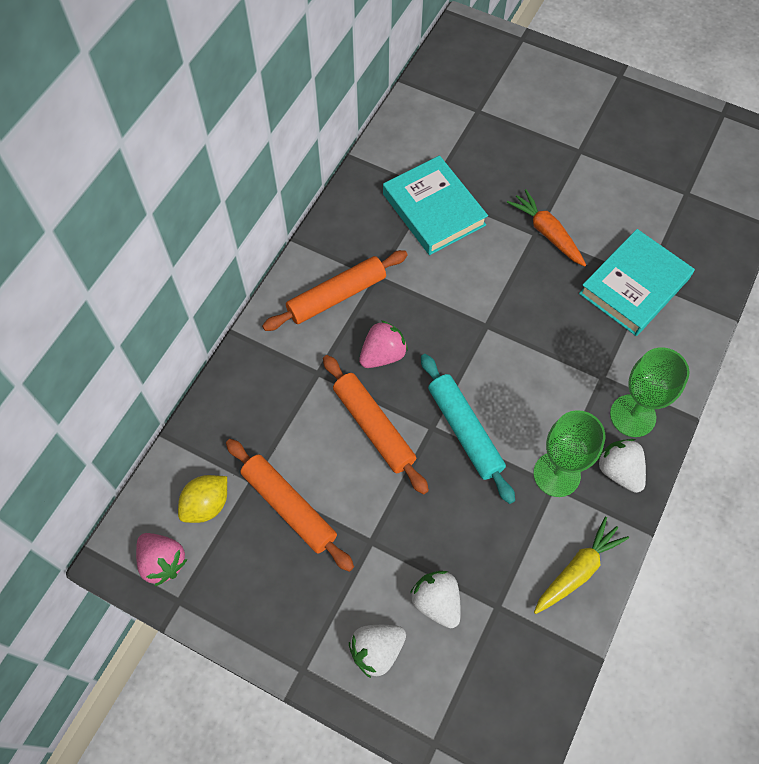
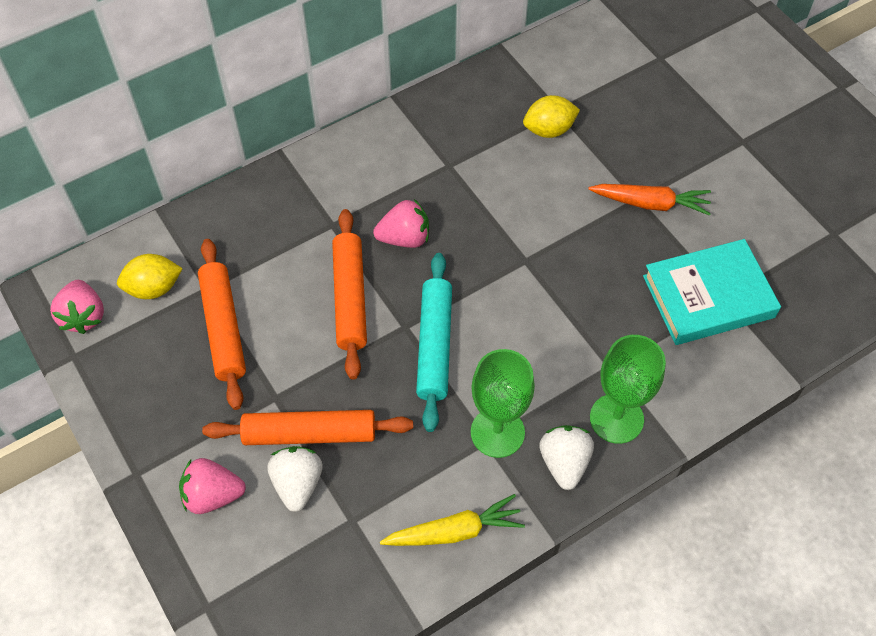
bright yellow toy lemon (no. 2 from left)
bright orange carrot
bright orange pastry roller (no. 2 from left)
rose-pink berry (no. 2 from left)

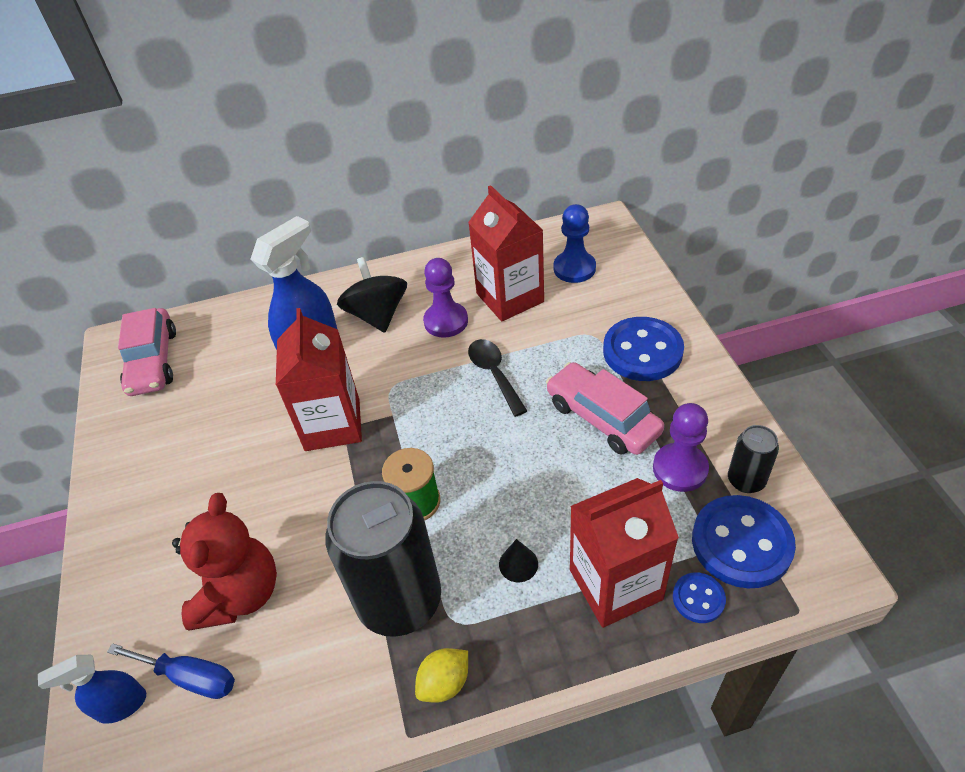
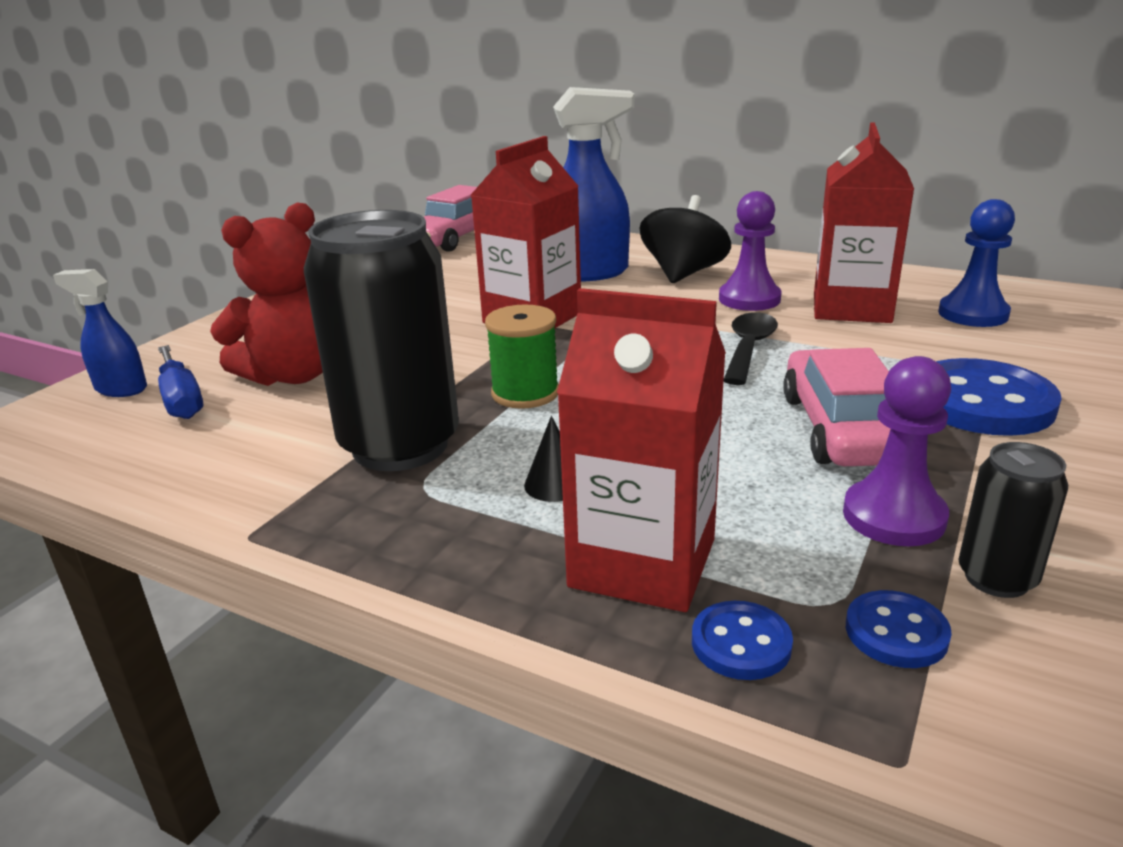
blue button (no. 2 from left)
bright yellow toy lemon

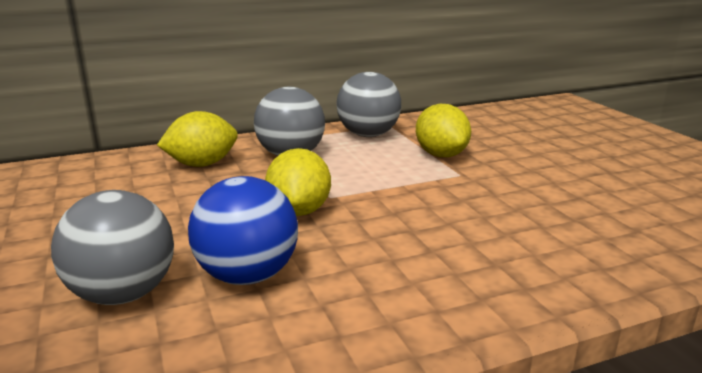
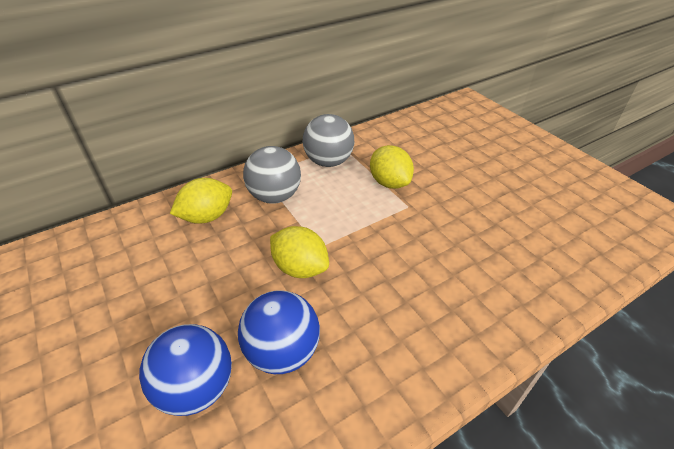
bright yellow toy lemon (no. 2 from left)
blue play ball (no. 1 from left)

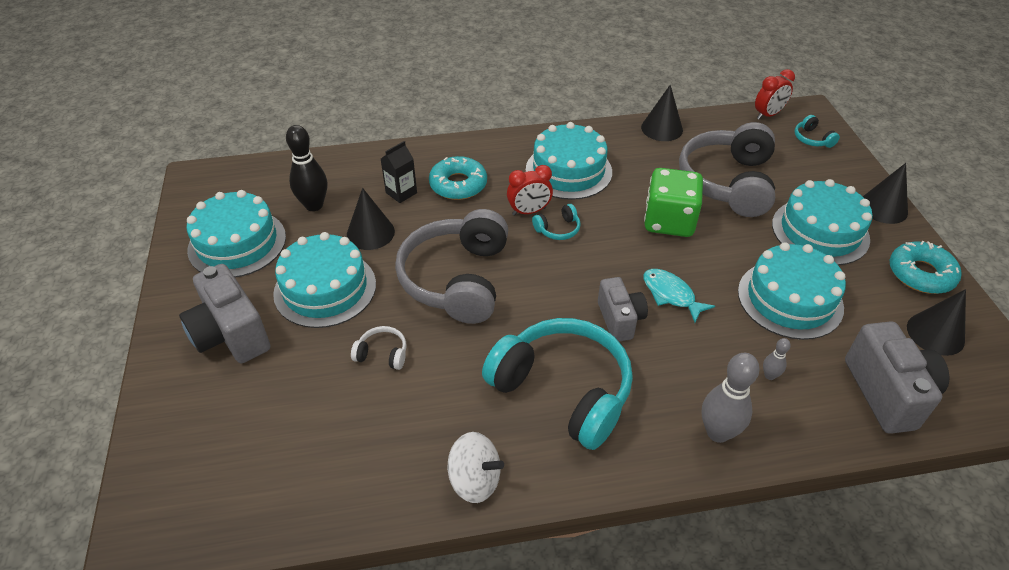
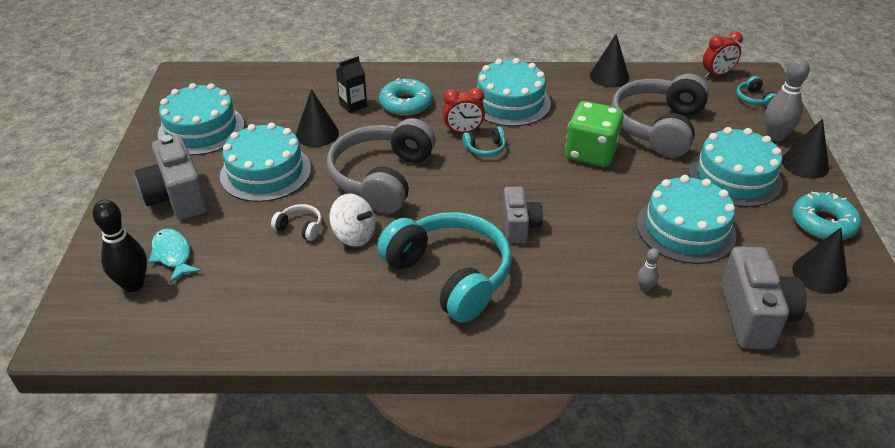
ebony skittle
aqua fish figure
gray skittle (no. 2 from left)
white whirligig

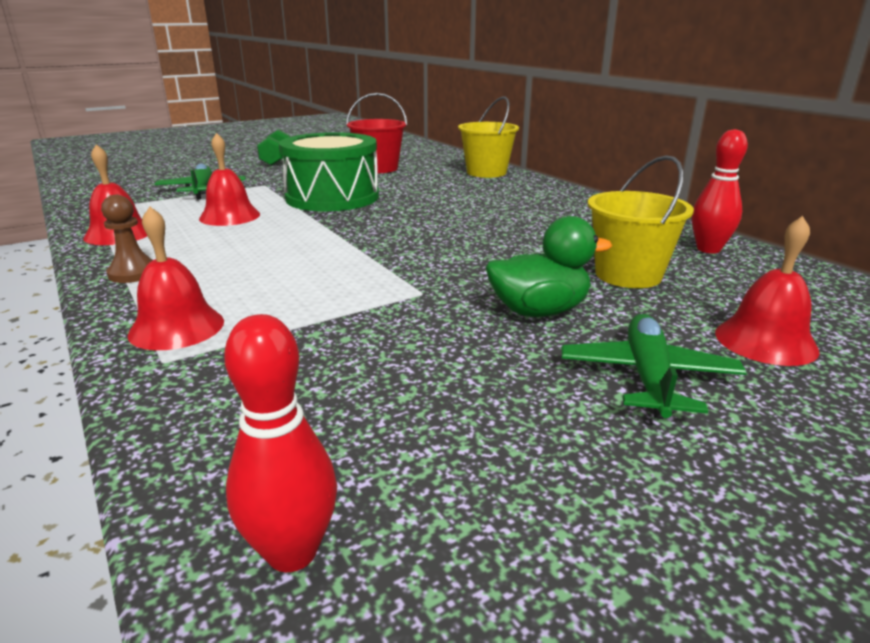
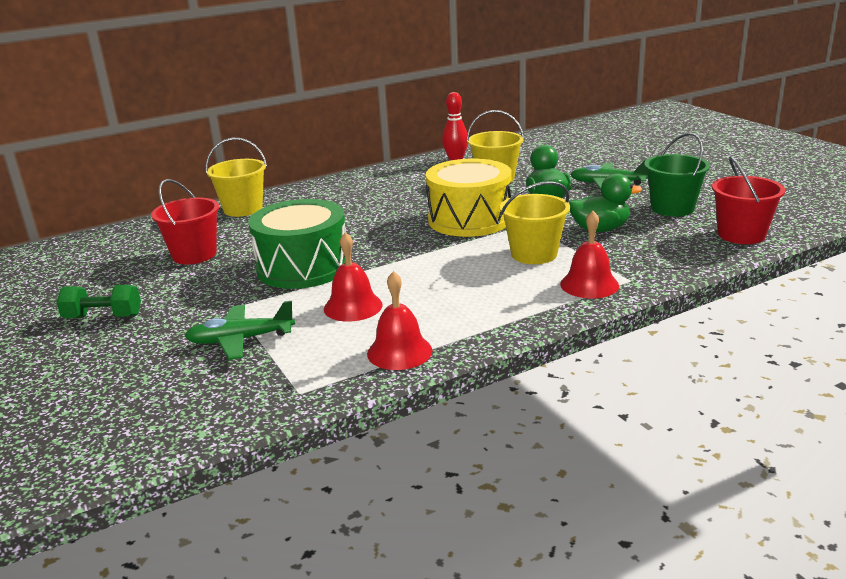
brown game pawn
crimson school bell (no. 4 from left in the first image)
crimson sand bucket (no. 2 from left)
emerald sand bucket
bright yellow snare drum
emerald rubber duck (no. 2 from left)
bright yellow sand bucket (no. 3 from left)

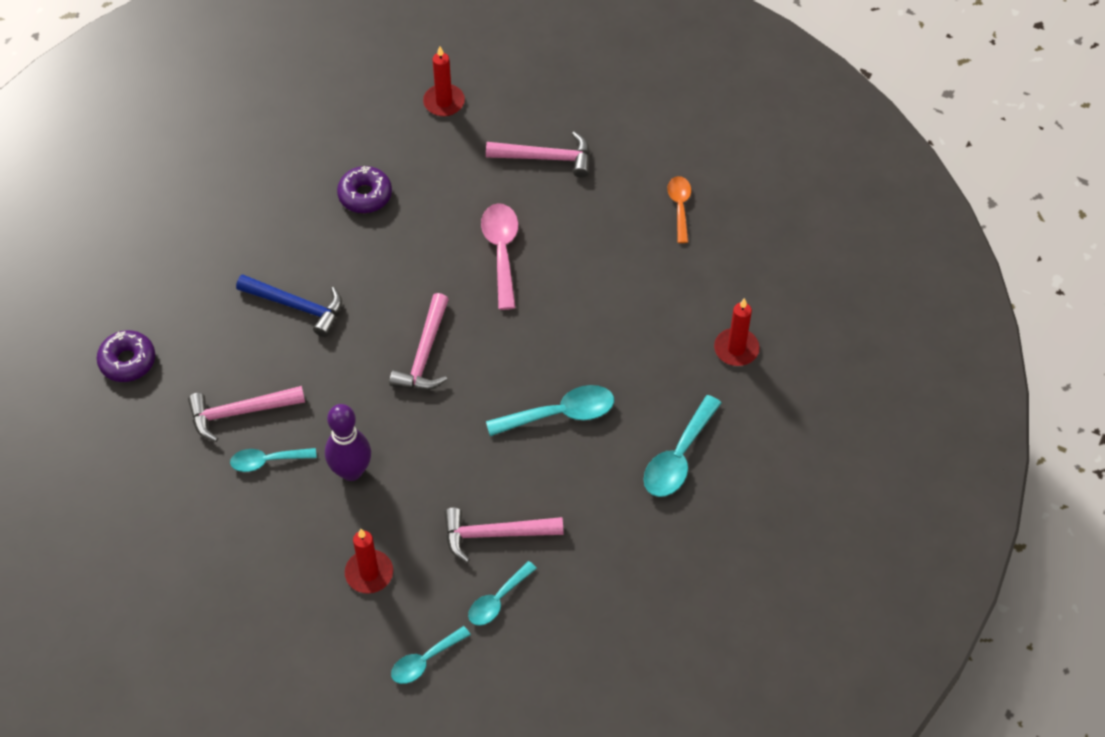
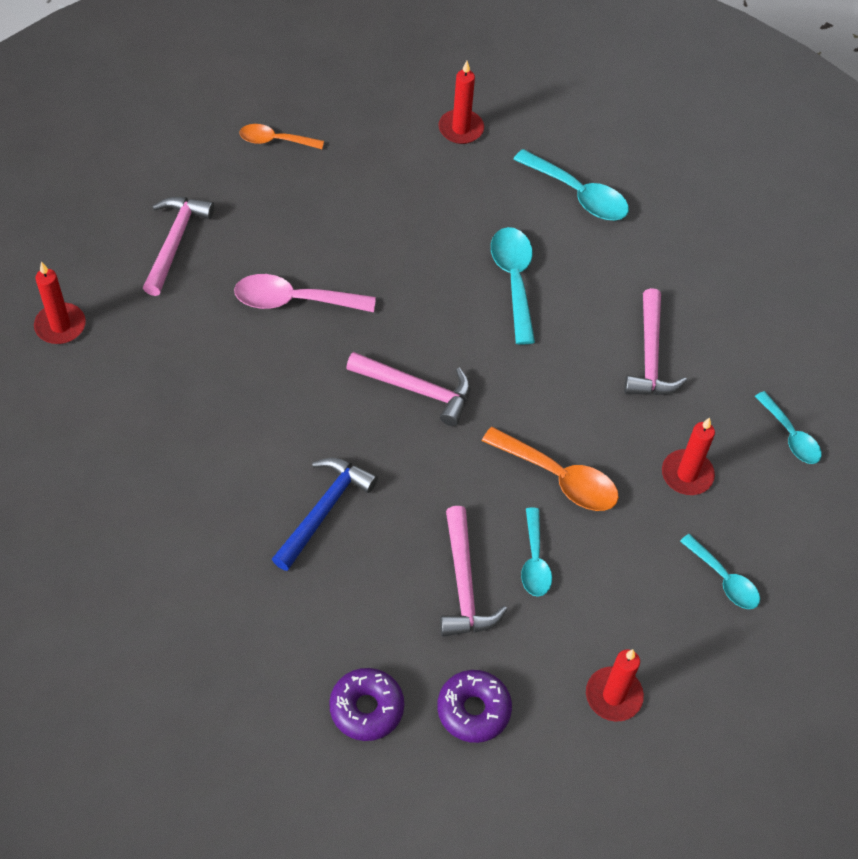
purple glazed donut (no. 2 from left)
bright orange spoon (no. 2 from left)
aqua spoon (no. 4 from left)
crimson pillar candle (no. 3 from left)

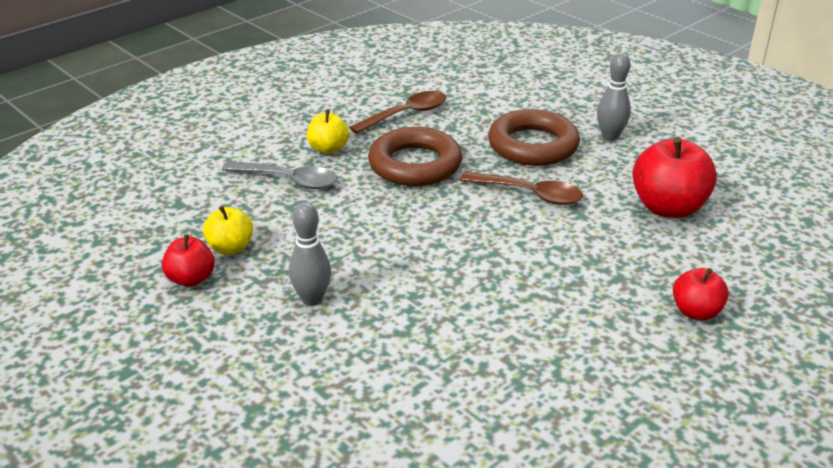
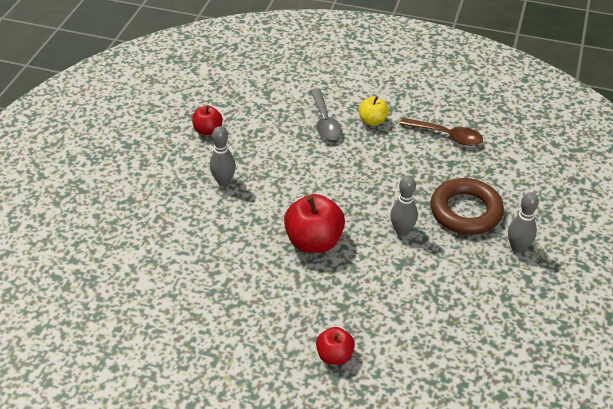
brown hoop (no. 1 from left in the first image)
crimson toy apple (no. 2 from left)
gray skittle (no. 2 from left)
bright yellow toy apple (no. 1 from left in the first image)

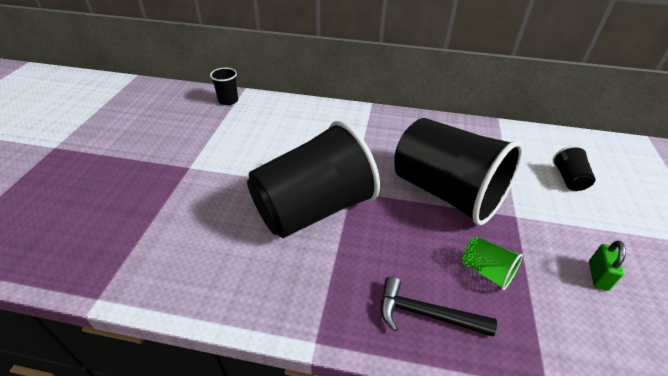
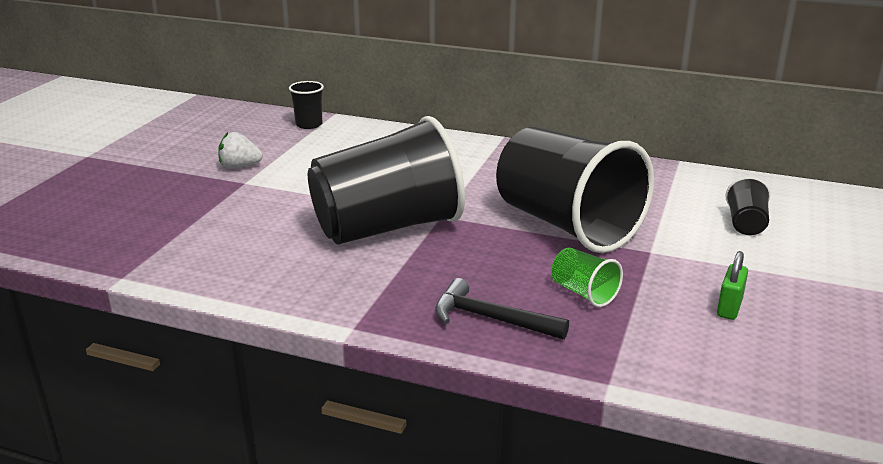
white berry

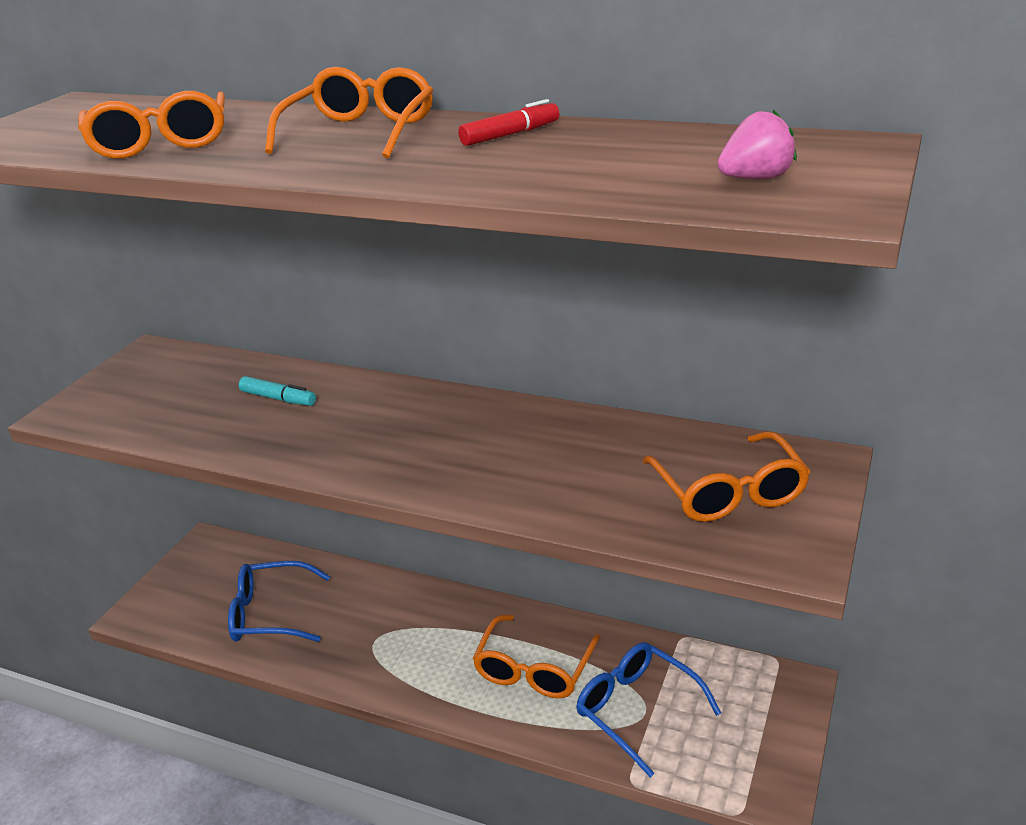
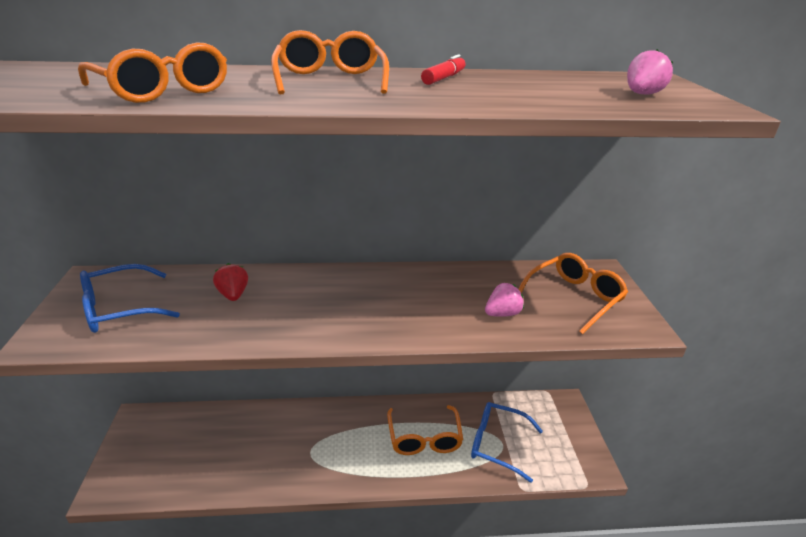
crimson berry
bright orange glasses (no. 4 from left)
blue glasses (no. 1 from left)
rose-pink berry (no. 1 from left)

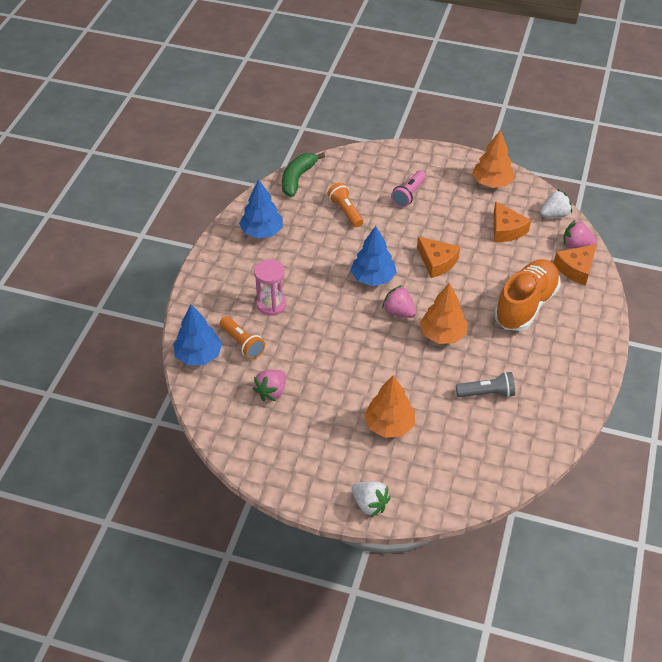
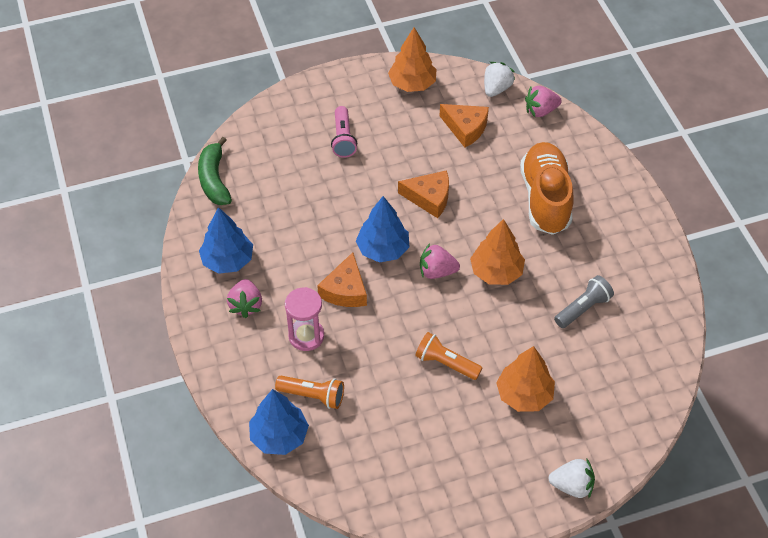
bright orange pocket torch (no. 2 from left)
bright orange cheese wedge (no. 1 from left)
rose-pink berry (no. 1 from left)

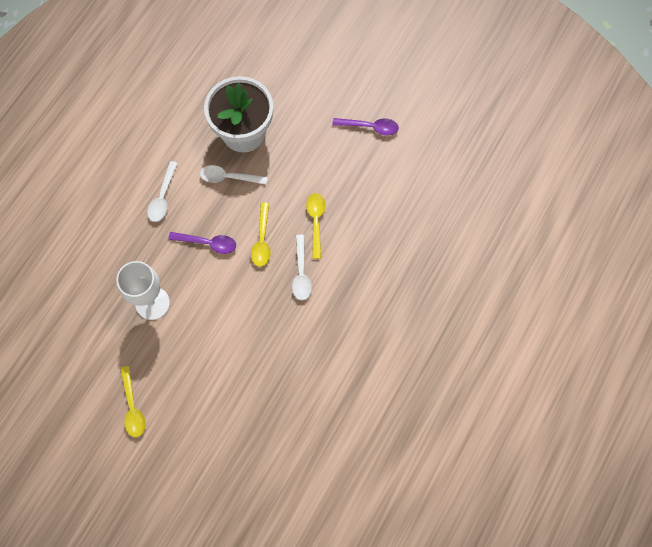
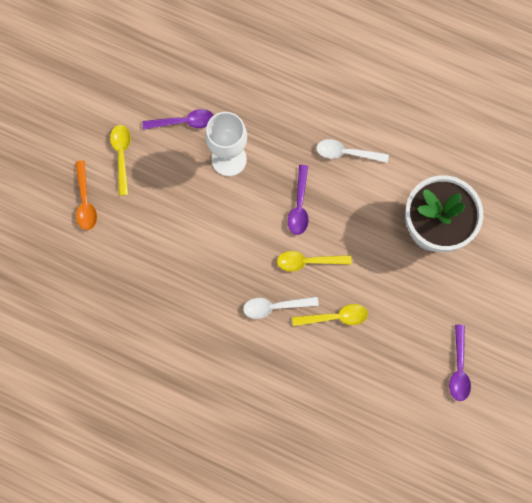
white spoon (no. 2 from left in the first image)
bright yellow spoon (no. 1 from left)
purple spoon (no. 1 from left)
bright orange spoon

